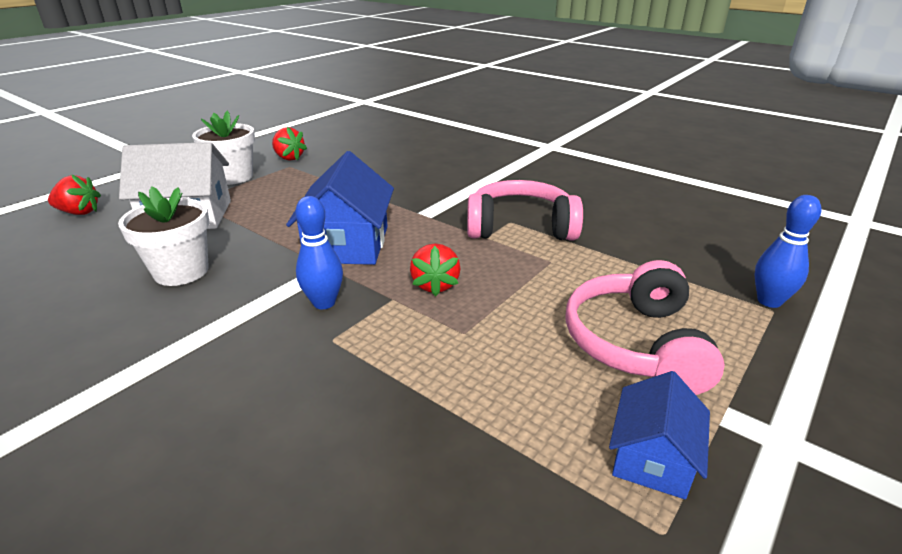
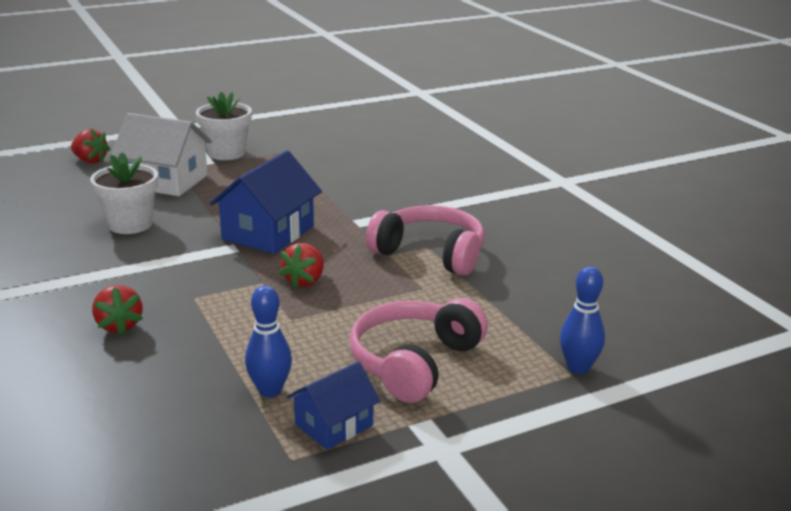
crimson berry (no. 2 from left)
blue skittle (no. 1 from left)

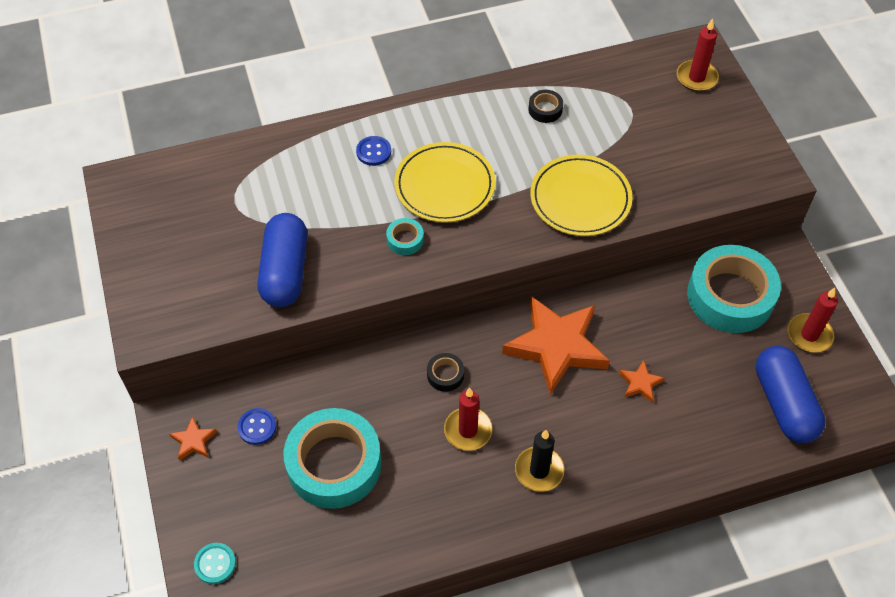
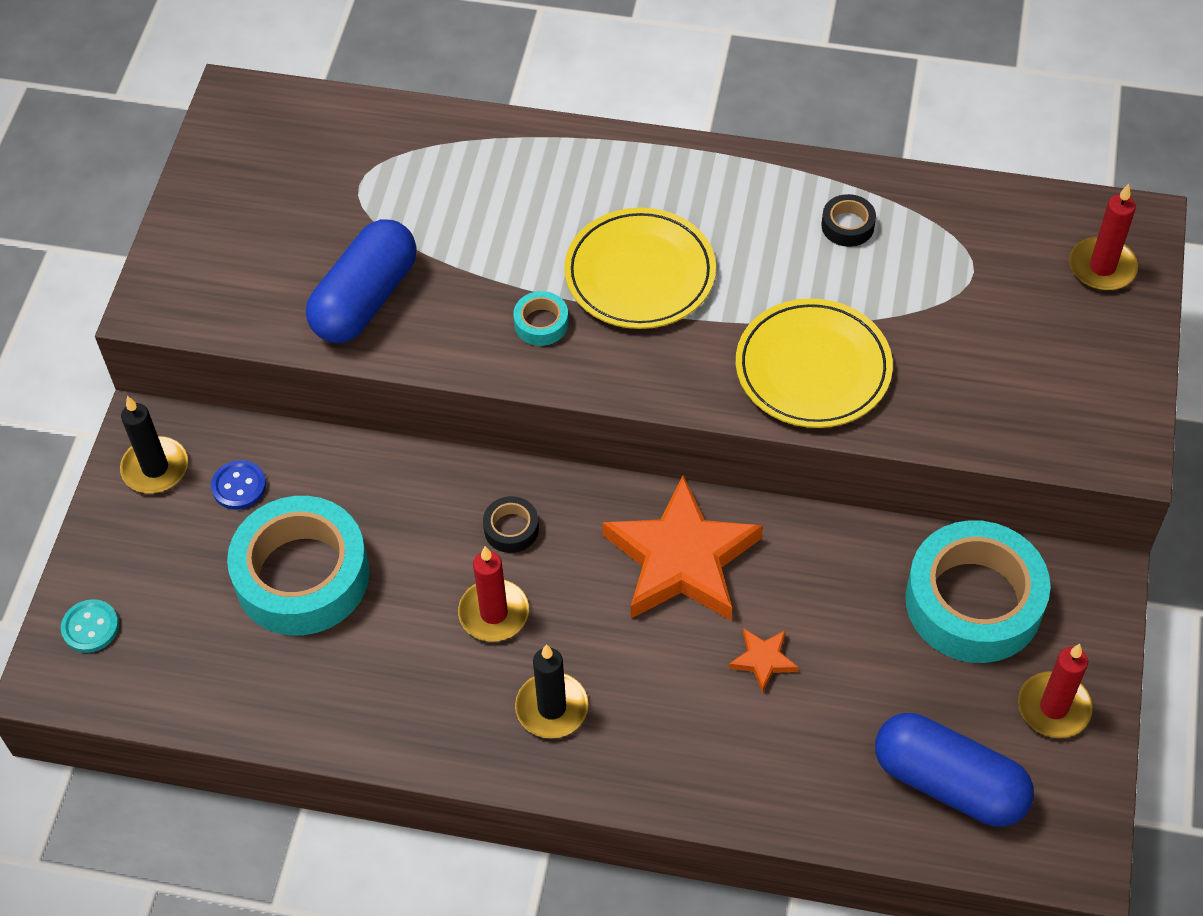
blue button (no. 2 from left in the first image)
blue pill shape (no. 2 from left)
ebony pillar candle (no. 1 from left)

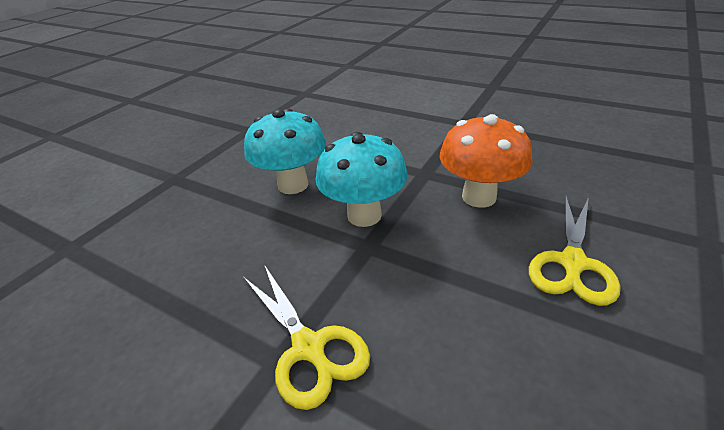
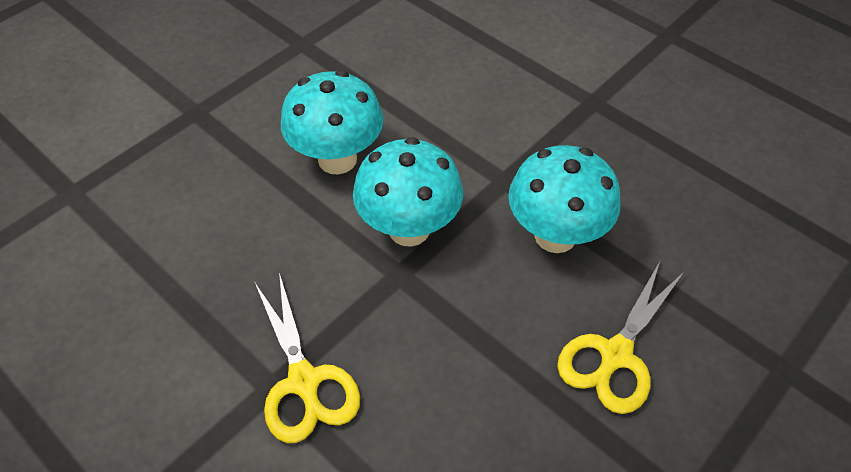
aqua fungus (no. 3 from left)

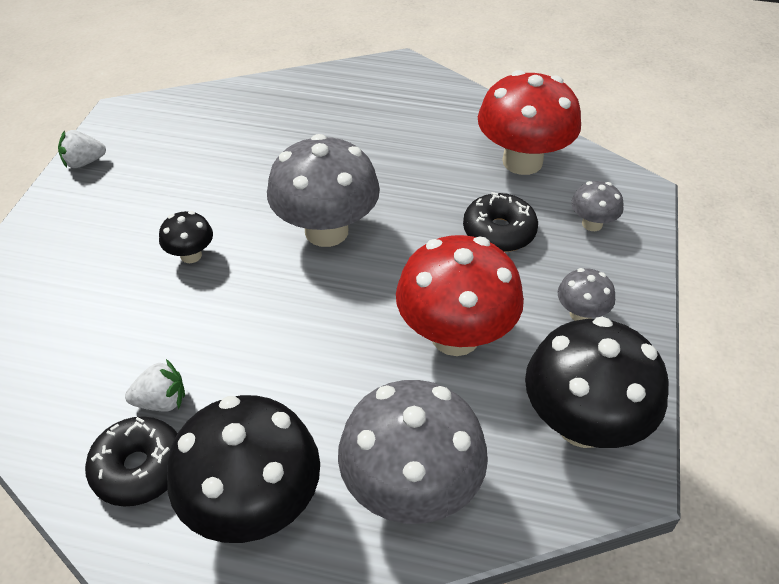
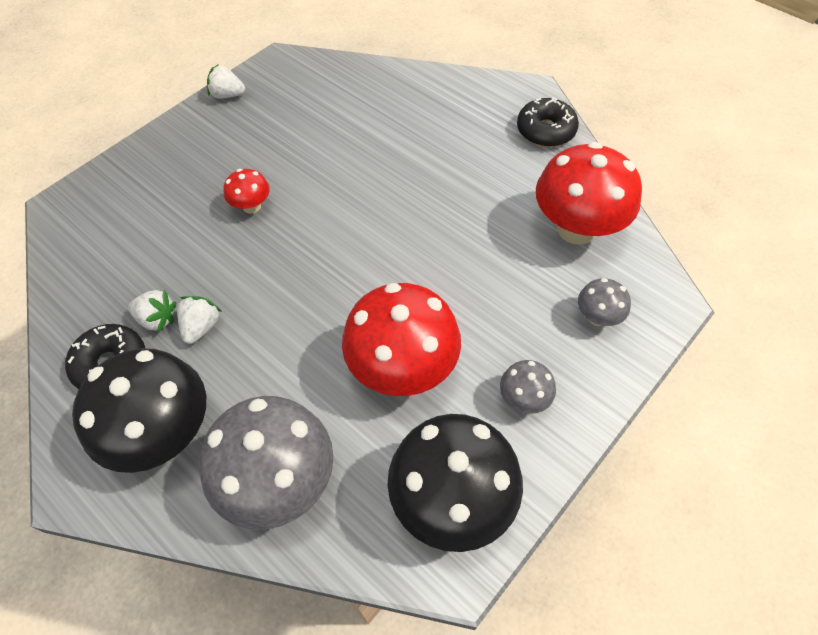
gray fungus (no. 1 from left in the first image)
ebony glazed donut (no. 2 from left)
crimson fungus (no. 1 from left)
white berry (no. 2 from left)

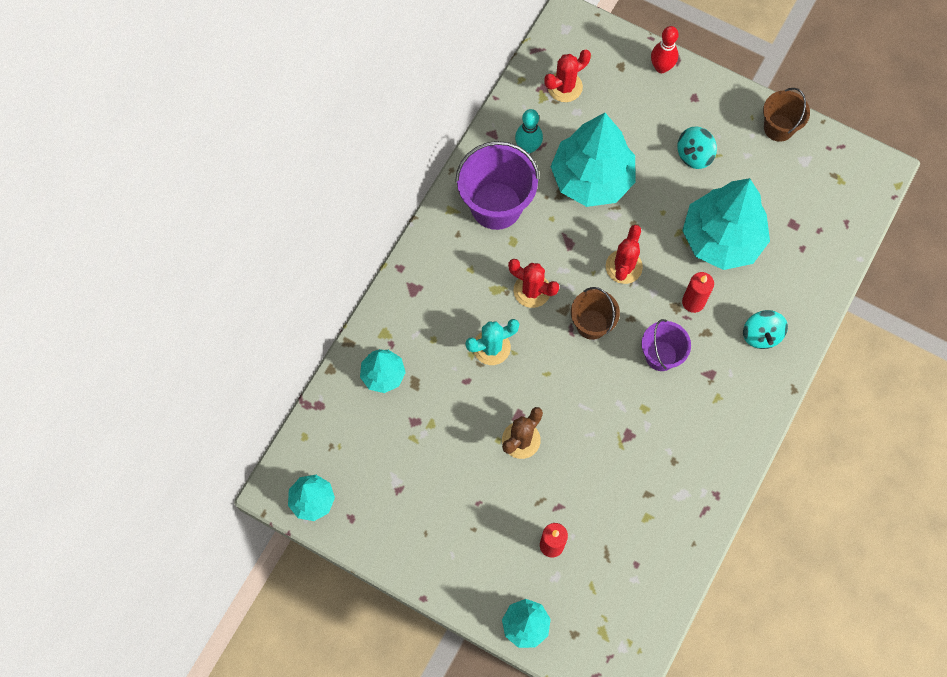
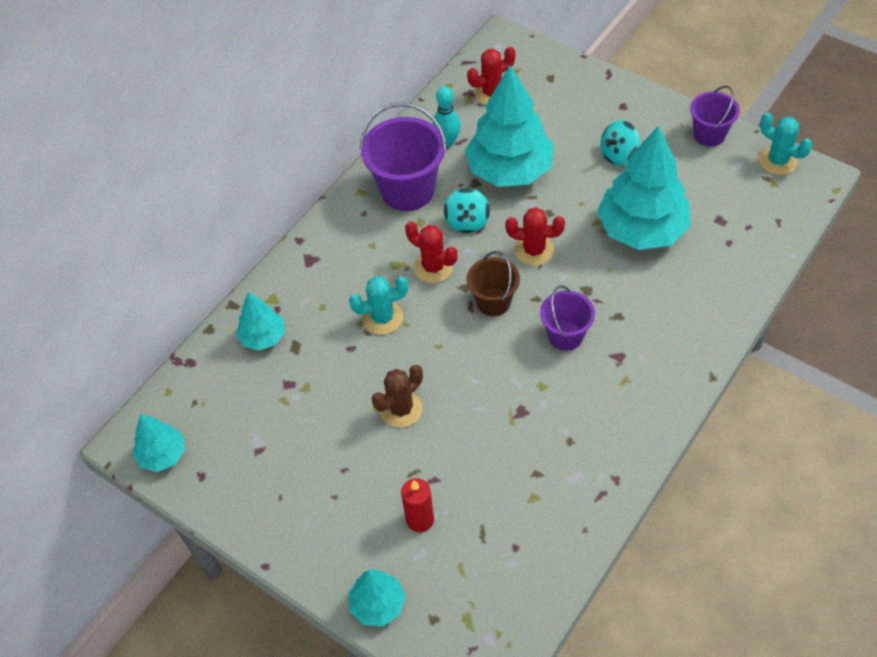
crimson skittle
purple sand bucket (no. 3 from left)
crimson prickly plant (no. 3 from left)
crimson pillar candle (no. 2 from left in the first image)
aqua whirligig (no. 1 from left)
aqua prickly plant (no. 2 from left)

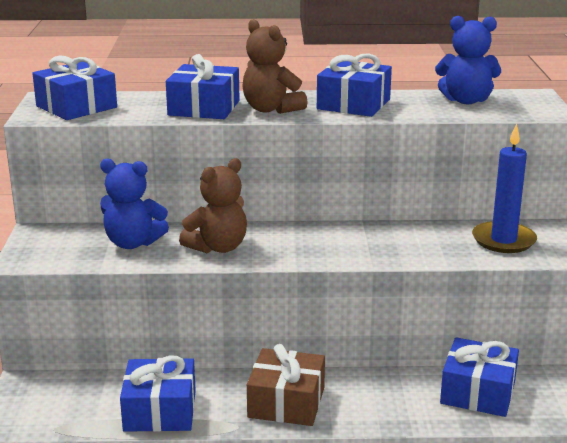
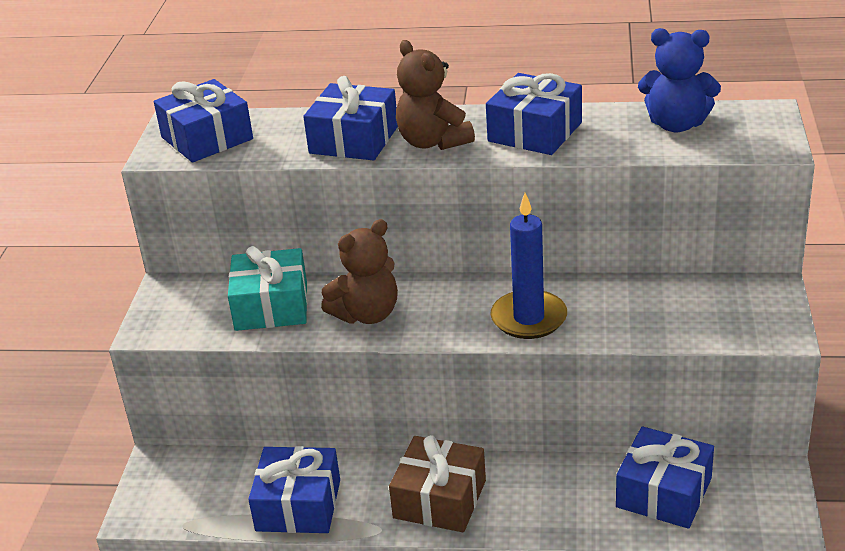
blue pillar candle
aqua gift

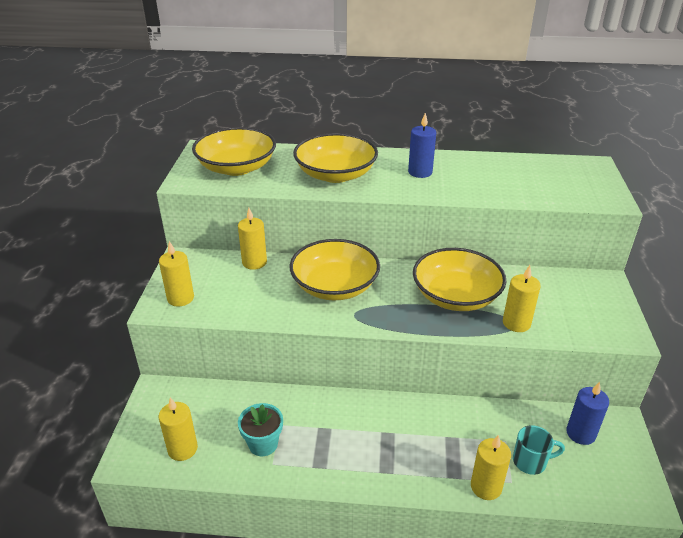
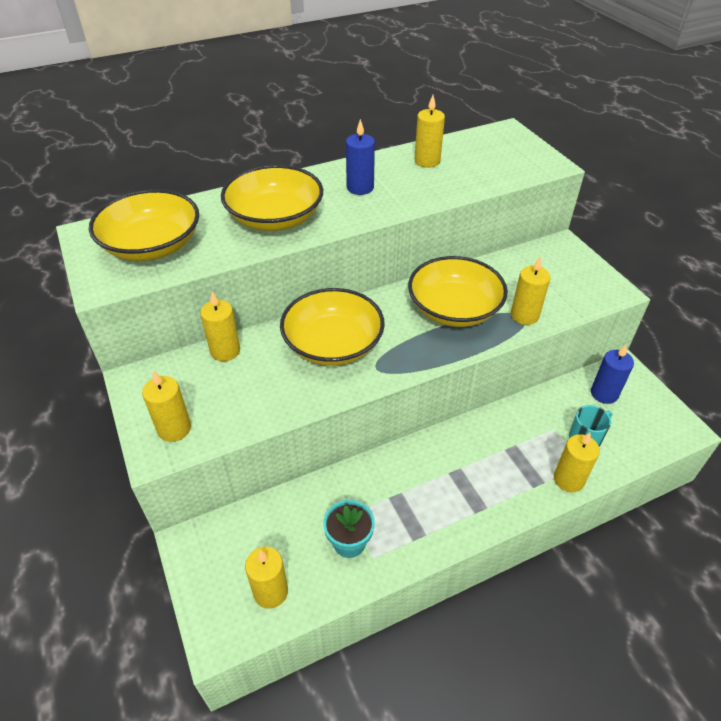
bright yellow pillar candle (no. 4 from left)

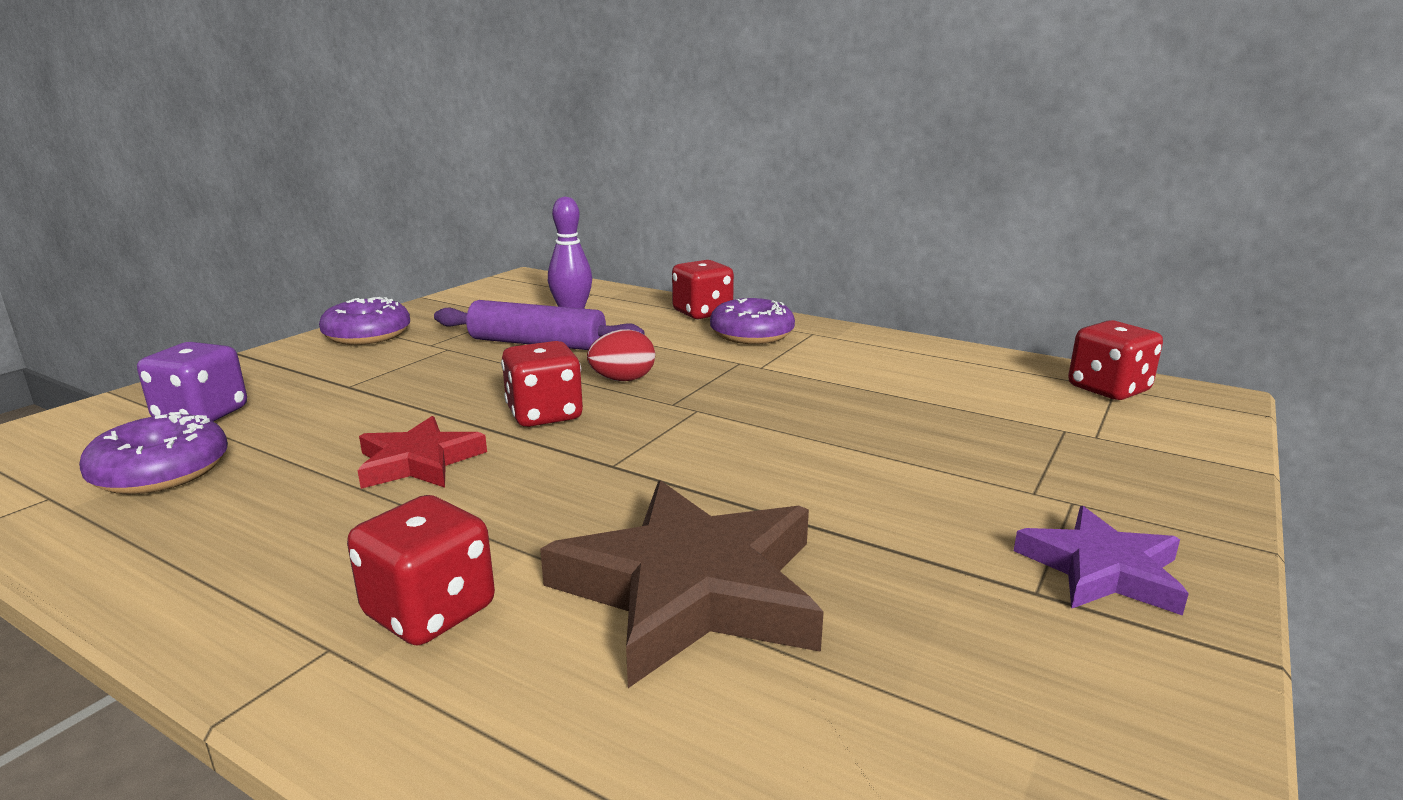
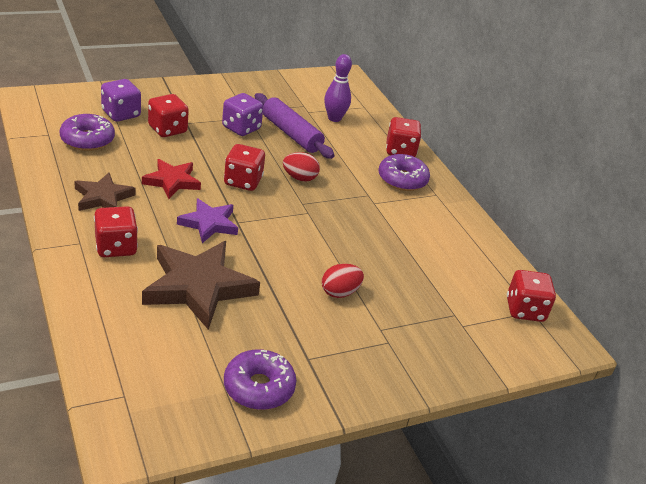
purple glazed donut (no. 2 from left)
purple star shape
purple die (no. 2 from left)
crimson die (no. 2 from left)
brown star shape (no. 1 from left)
crimson egg (no. 2 from left)

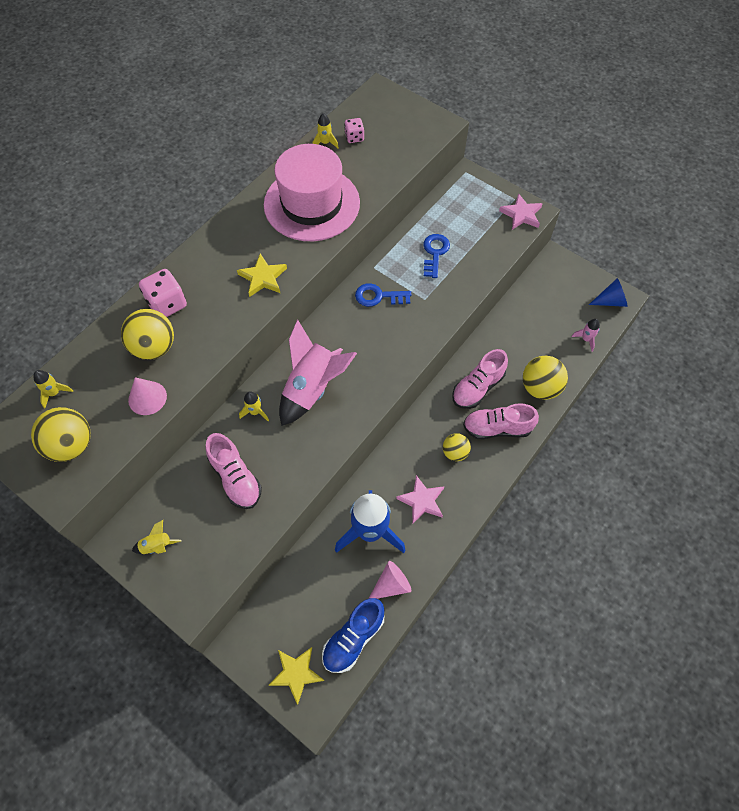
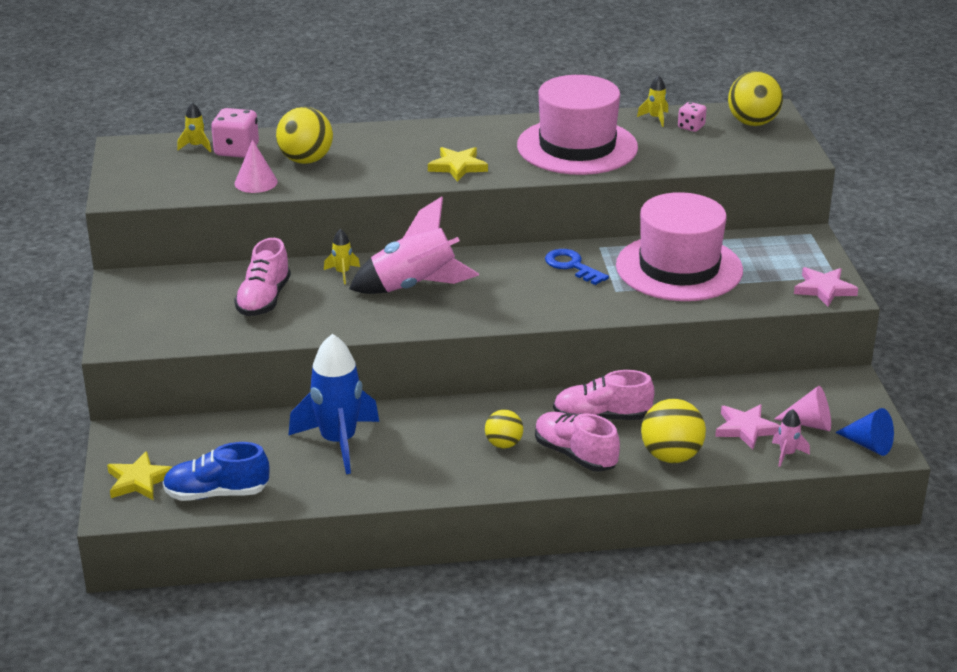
rose-pink tall hat (no. 2 from left)
rose-pink die (no. 1 from left)
bright yellow play ball (no. 4 from left)
rose-pink star shape (no. 1 from left)
bright yellow spaceship (no. 2 from left in the first image)
rose-pink solid cone (no. 2 from left)

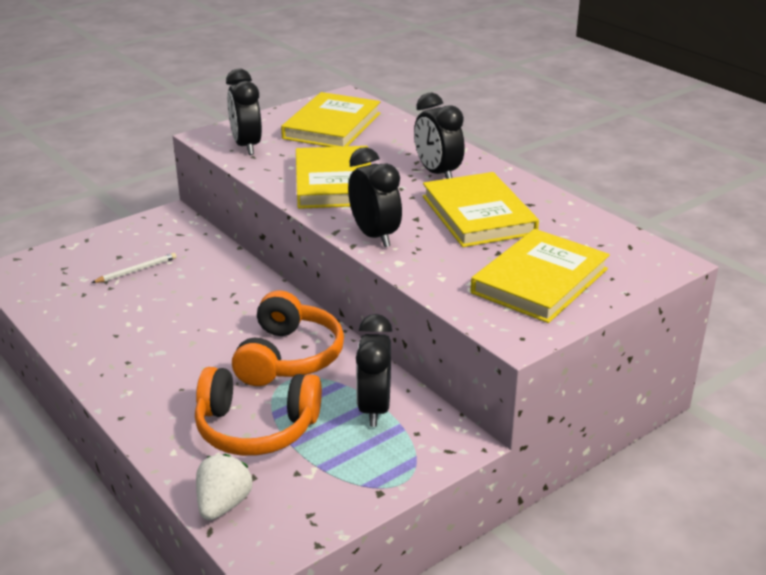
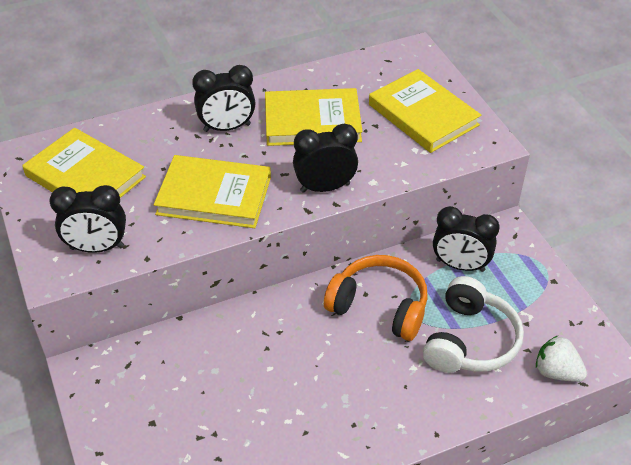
white wooden pencil
white headset

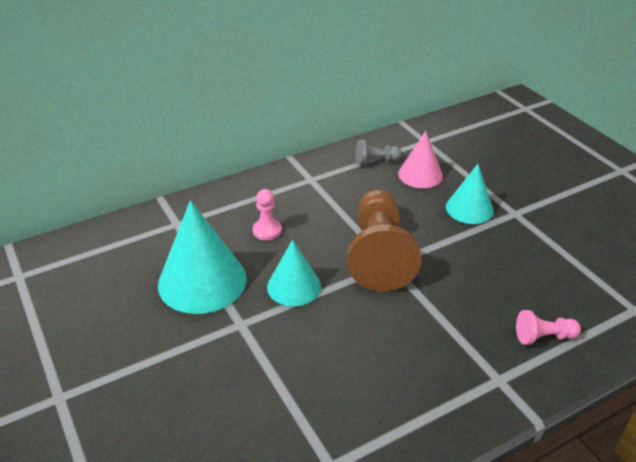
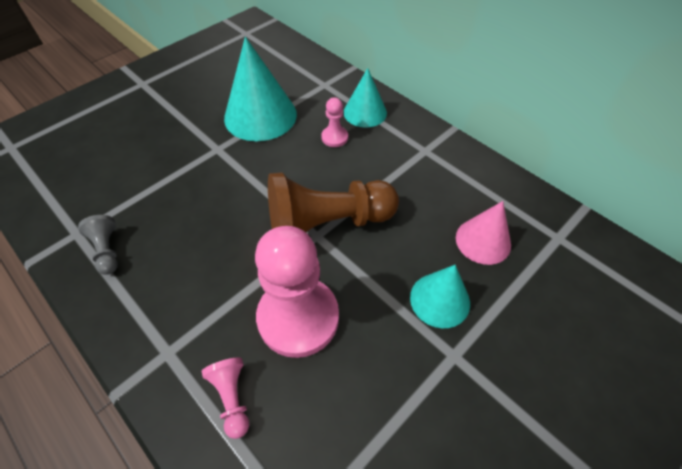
gray game pawn
aqua solid cone (no. 2 from left)
rose-pink game pawn (no. 2 from left)

